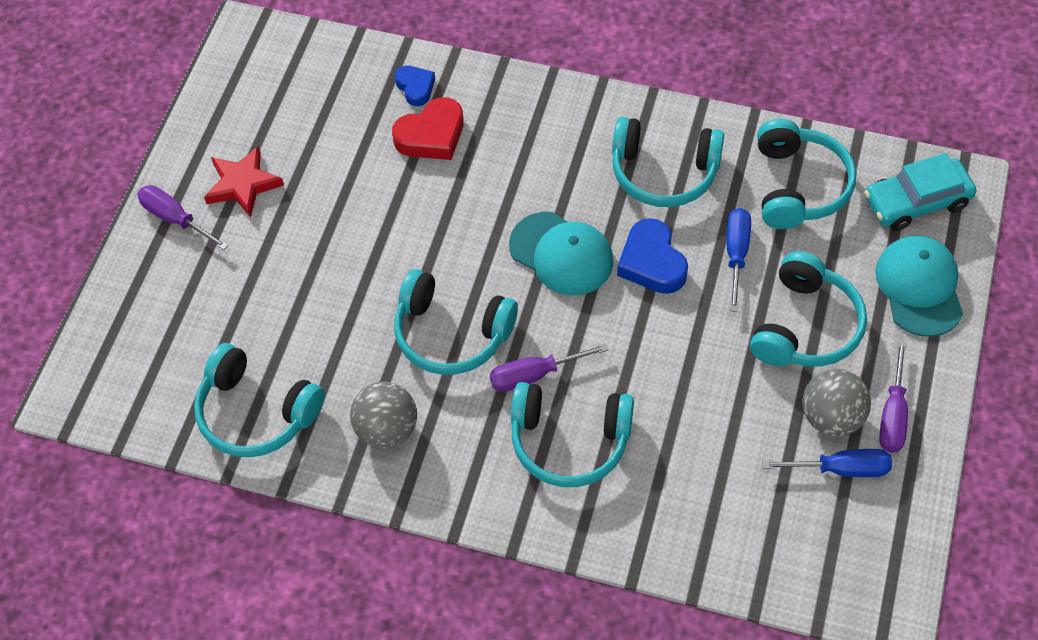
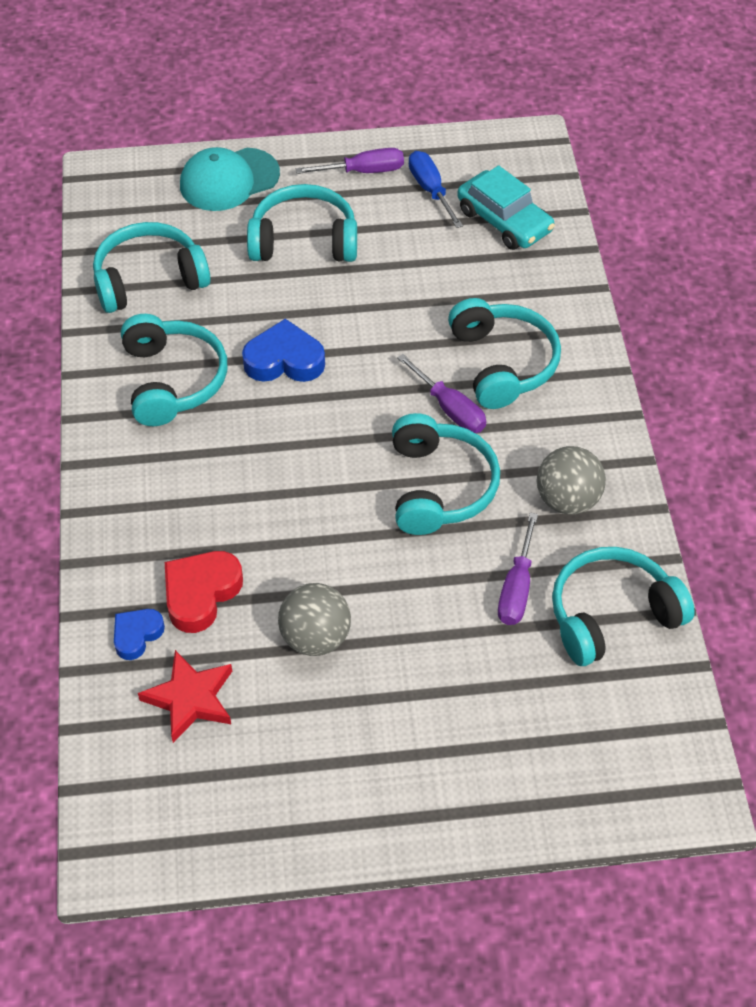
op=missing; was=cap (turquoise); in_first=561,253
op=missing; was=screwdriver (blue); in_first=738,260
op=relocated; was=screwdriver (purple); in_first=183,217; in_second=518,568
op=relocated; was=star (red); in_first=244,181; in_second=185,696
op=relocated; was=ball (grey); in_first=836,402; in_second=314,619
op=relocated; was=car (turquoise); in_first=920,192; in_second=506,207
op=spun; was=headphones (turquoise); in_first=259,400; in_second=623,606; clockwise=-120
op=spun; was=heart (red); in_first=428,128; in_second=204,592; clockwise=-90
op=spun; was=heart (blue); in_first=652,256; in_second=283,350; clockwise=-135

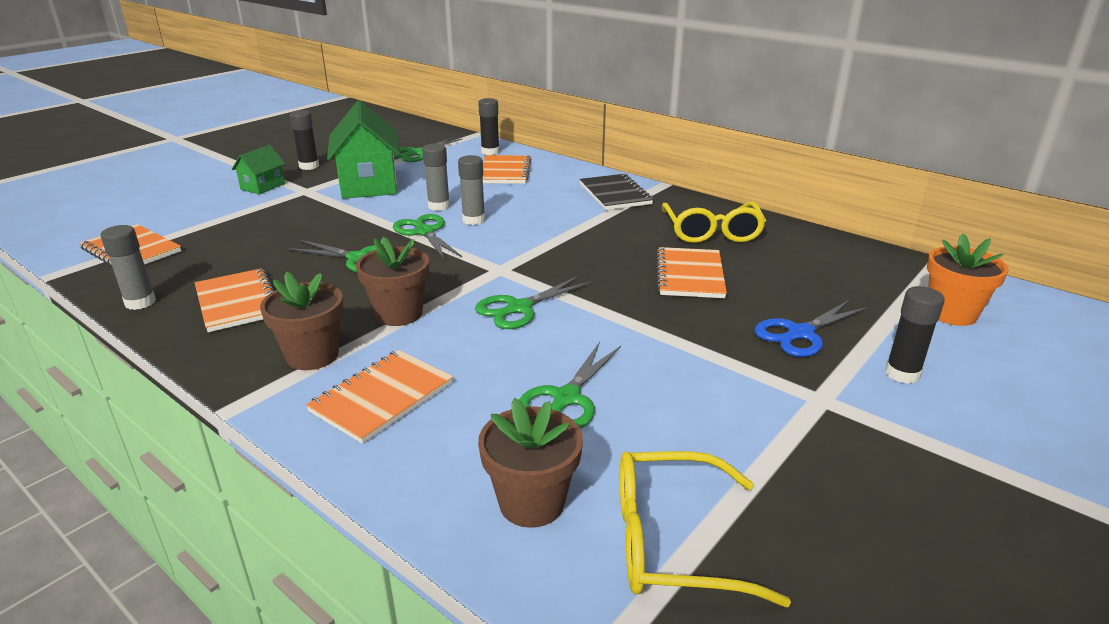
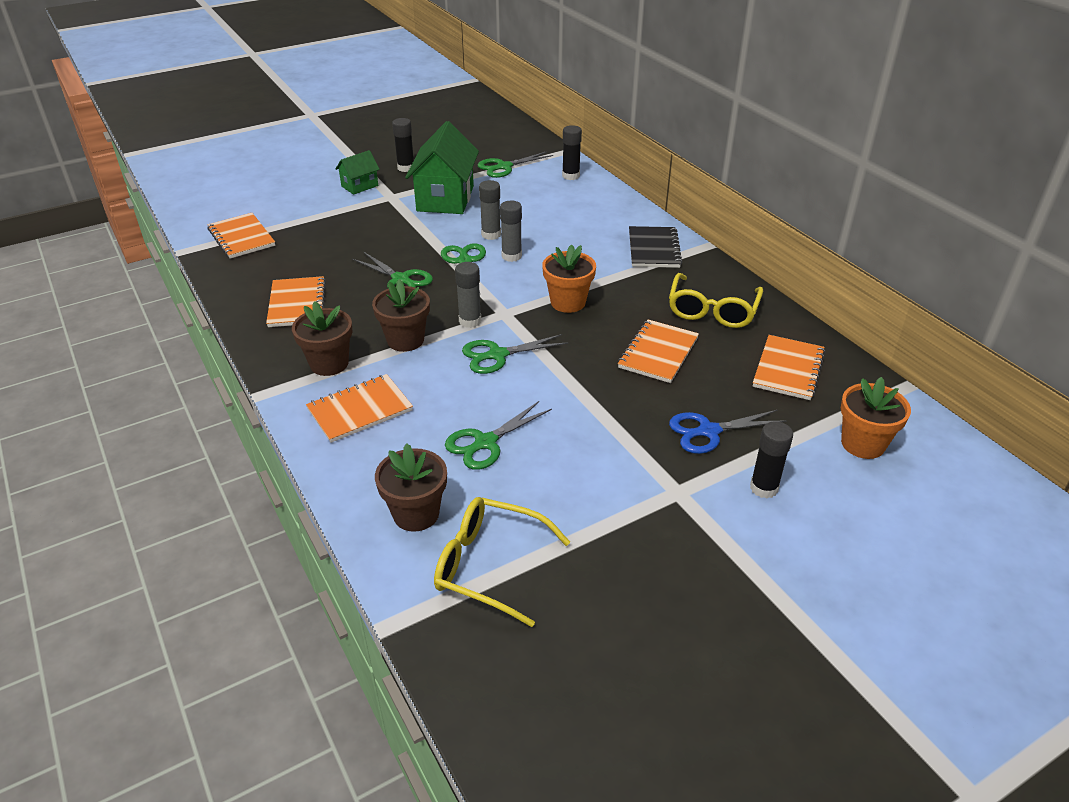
op=appeared; now=flower pot (orange); in_second=569,279
op=relocated; was=glue stick (grey); in_first=128,267; in_second=468,295
op=relocated; was=notebook (orange); in_first=507,169; in_second=789,367

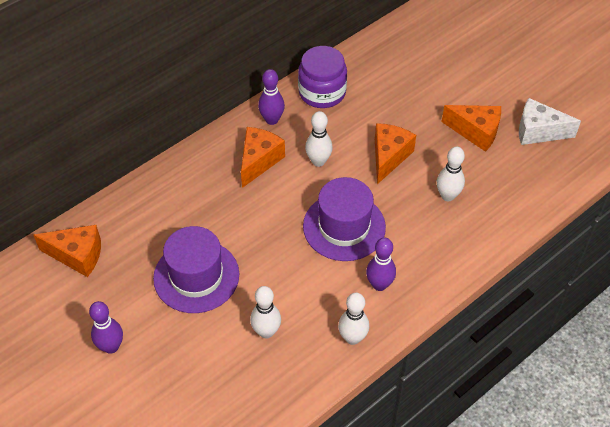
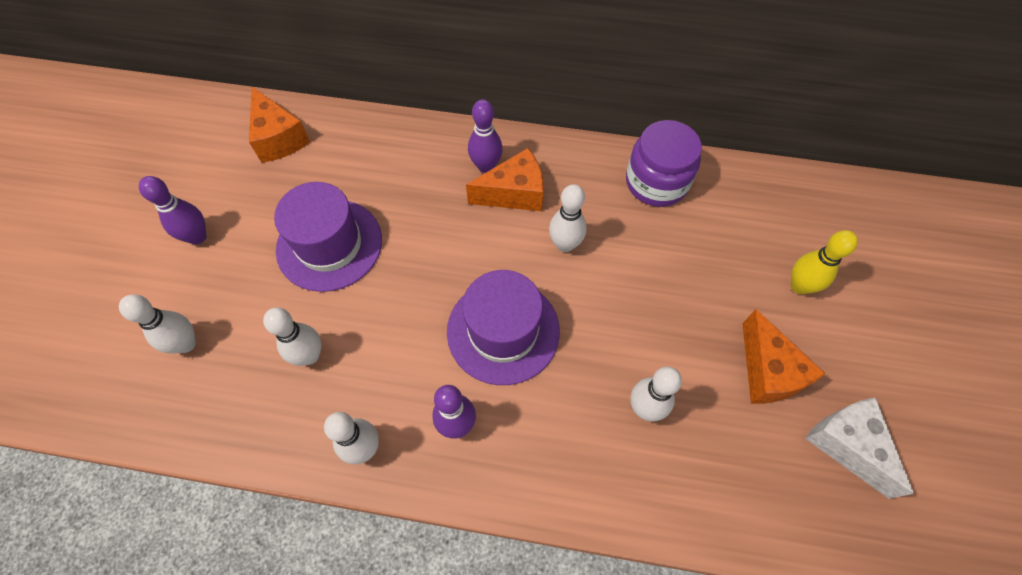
op=missing; was=cheese (orange); in_first=395,153
op=appeared; now=bowling pin (white); in_second=157,323
op=appeared; now=bowling pin (yellow); in_second=824,262
op=relocated; was=bowling pin (purple); in_first=271,97; in_second=485,136

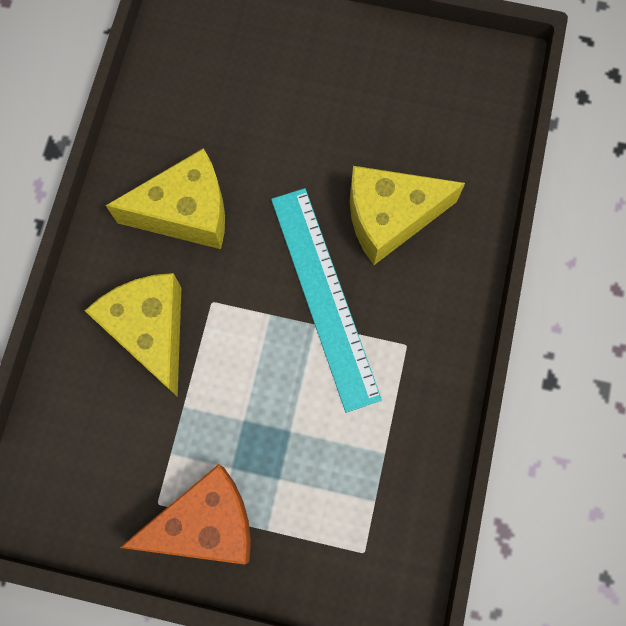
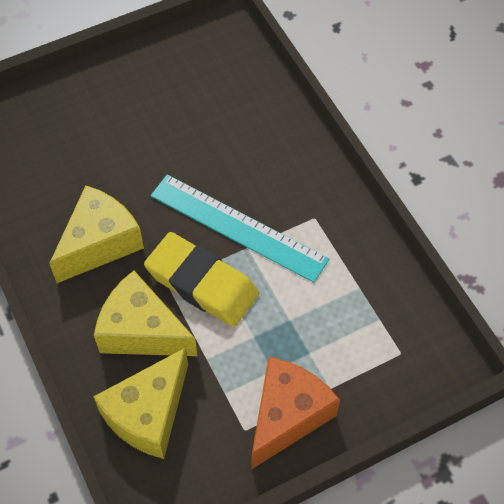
op=appeared; now=eraser (yellow); in_second=201,279
op=relocated; was=cheese (yellow); in_first=407,215; in_second=140,403

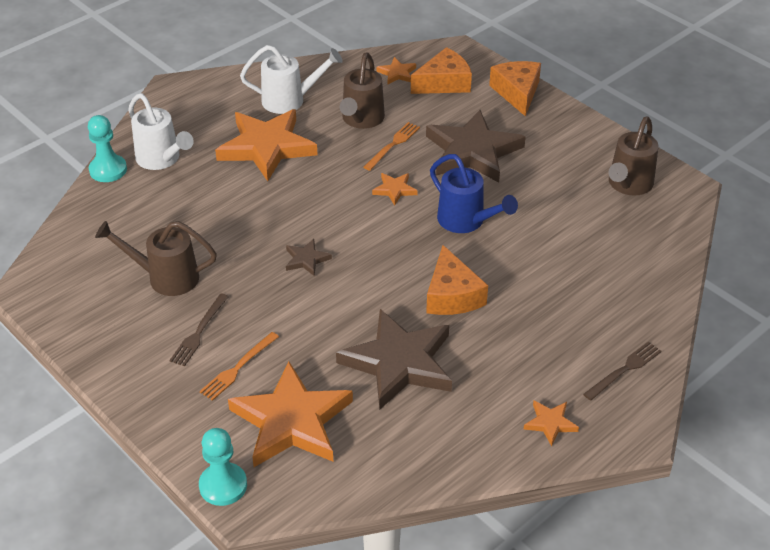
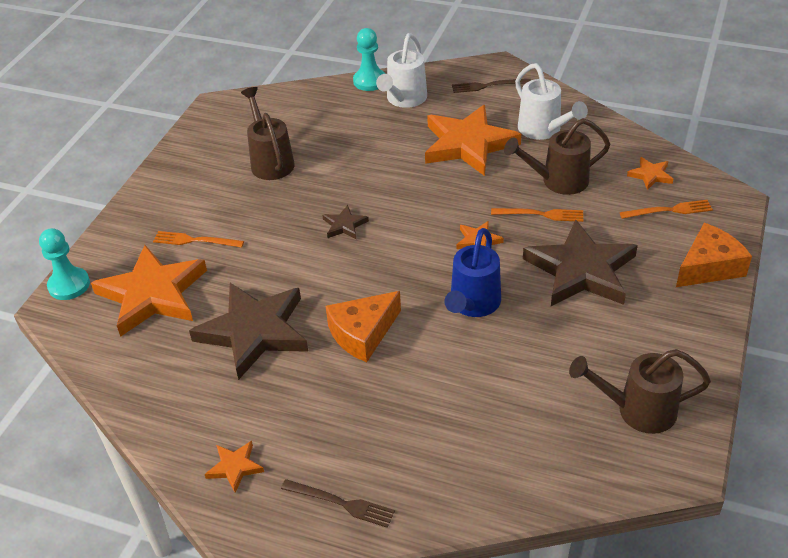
op=relocated; was=fork (brown); in_first=199,329; in_second=491,86
op=exchanged; was=cheese (orange); now=fork (orange); in_first=441,70; in_second=666,209

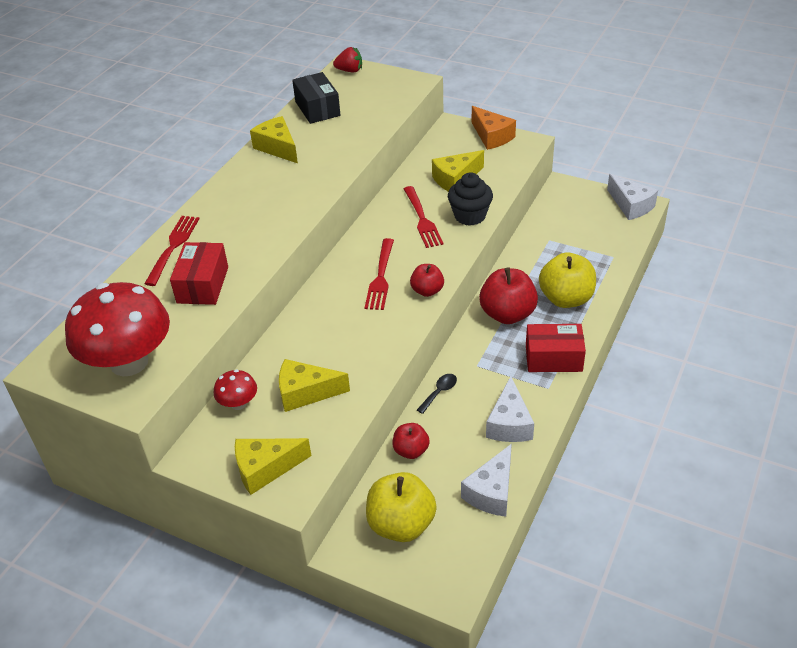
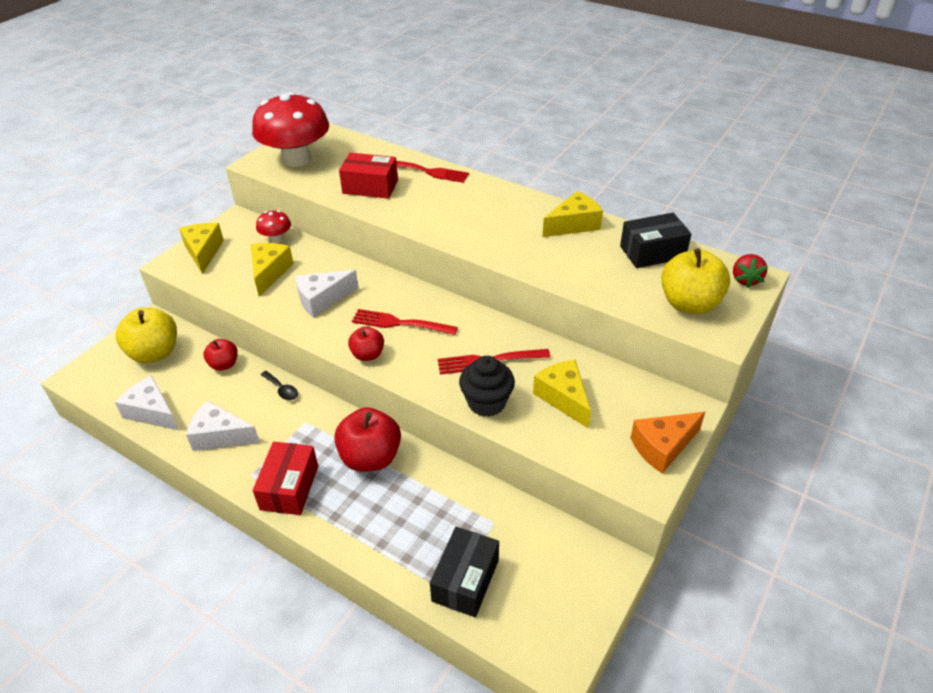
op=appeared; now=box (black); in_second=464,572
op=relocated; was=apple (yellow); in_first=567,280; in_second=695,281
op=relocated; was=cheese (white); in_first=632,197; in_second=327,294

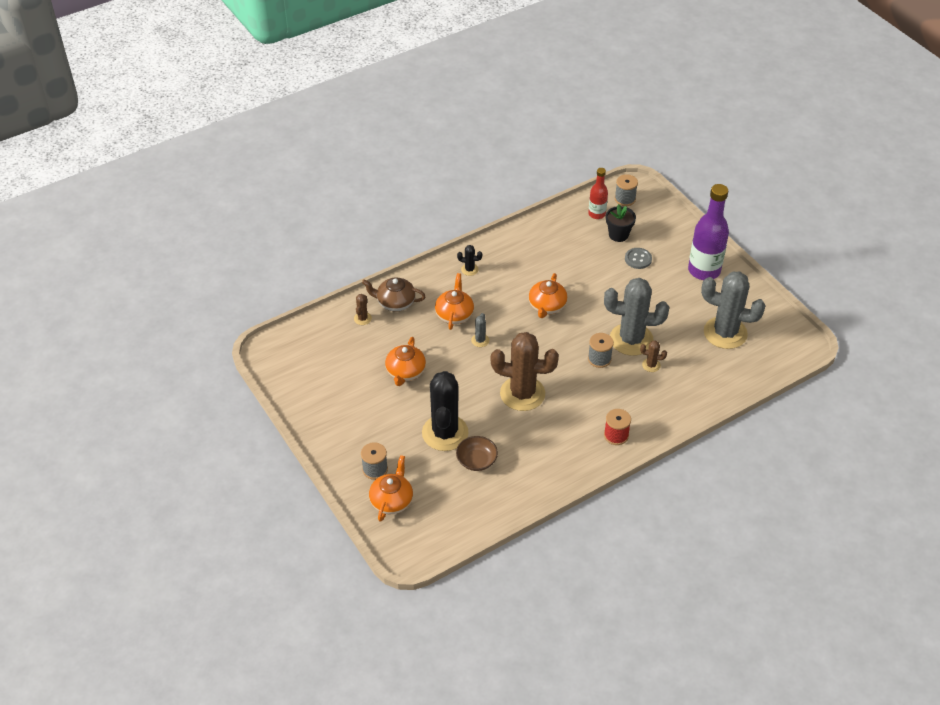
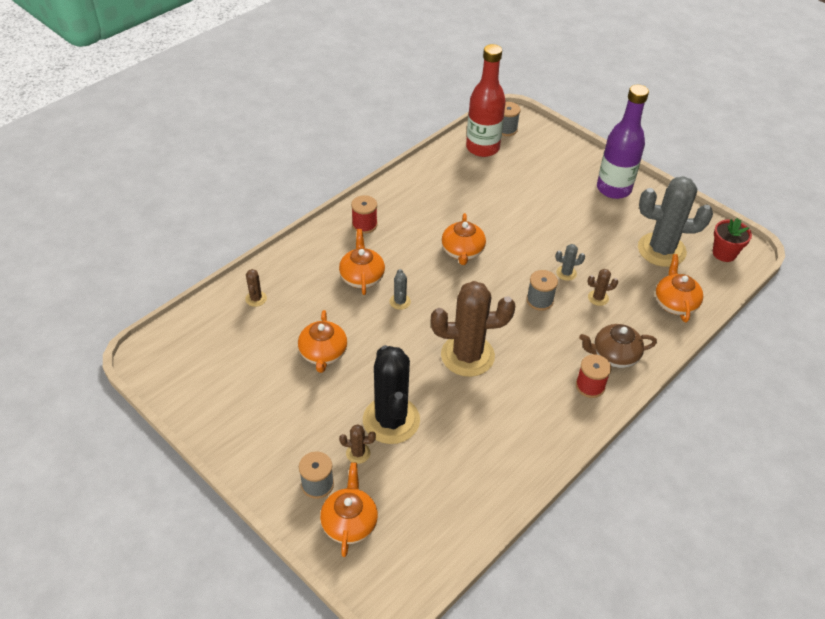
op=missing; was=bowl (brown); in_first=477,453
op=missing; was=flower pot (black); in_first=621,223
op=missing; was=button (grey); in_first=638,258
op=appeared; now=cactus (brown); in_second=357,444
op=appeared; now=teapot (orange); in_second=679,288
op=appeared; now=flower pot (red); in_second=732,240
op=relocated; was=teapot (brown); in_first=394,294; in_second=618,346
op=exchanged; was=cactus (black); now=spool (red); in_first=469,260; in_second=364,214
op=size; was=bottle (red); in_first=598,193; in_second=486,100; ratio=1.81
op=size; was=cactus (grey); in_first=636,317; in_second=570,262; ratio=0.41

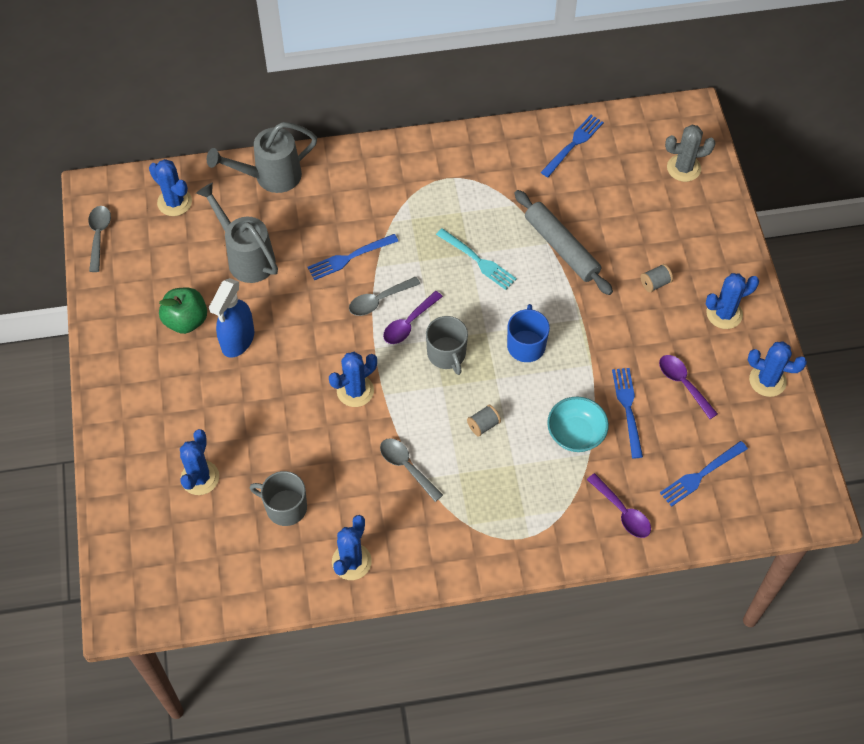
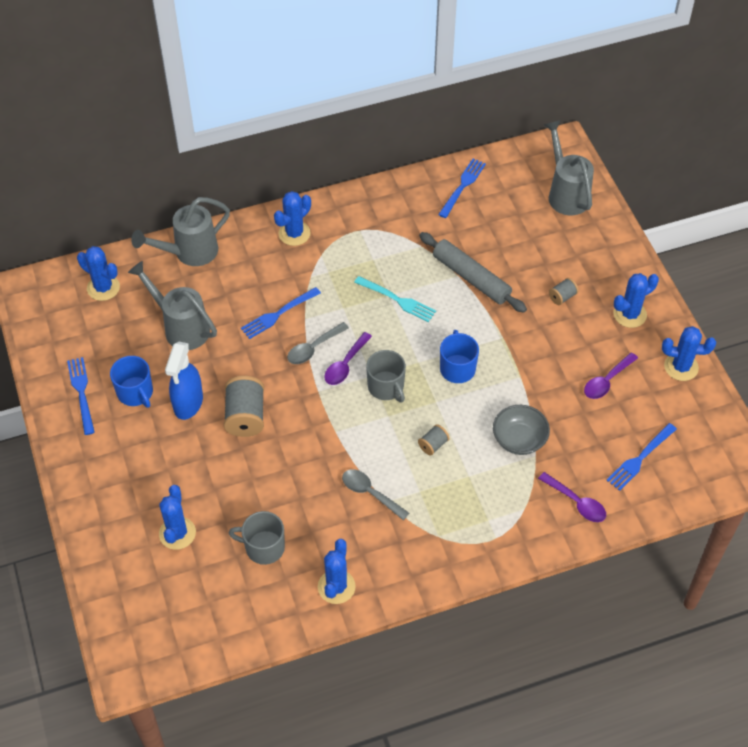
op=missing; was=spoon (grey); in_first=99,239
op=appeared; now=spool (grey); in_second=244,406
op=relocated; was=cactus (blue); in_first=353,379; in_second=292,218
op=relocated; was=fork (blue); in_first=627,413; in_second=81,396
op=exchanged; was=apple (green); now=mug (blue); in_first=183,310; in_second=131,382
op=exchanged; was=cactus (grey); now=watering can (grey); in_first=690,153; in_second=569,167
op=colour; was=bowl (turquoise); now=bowl (grey); in_first=578,424; in_second=521,430
op=spun; was=spoon (purple); in_first=688,387; in_second=611,375; clockwise=-90

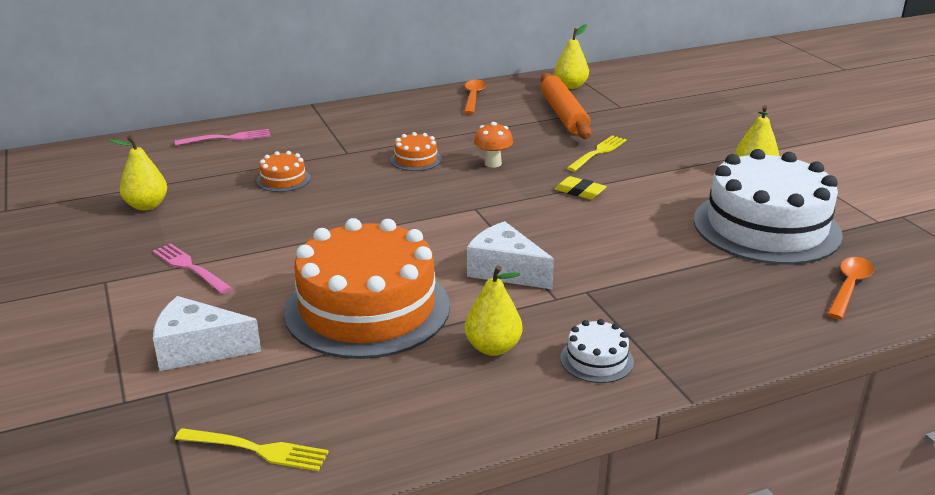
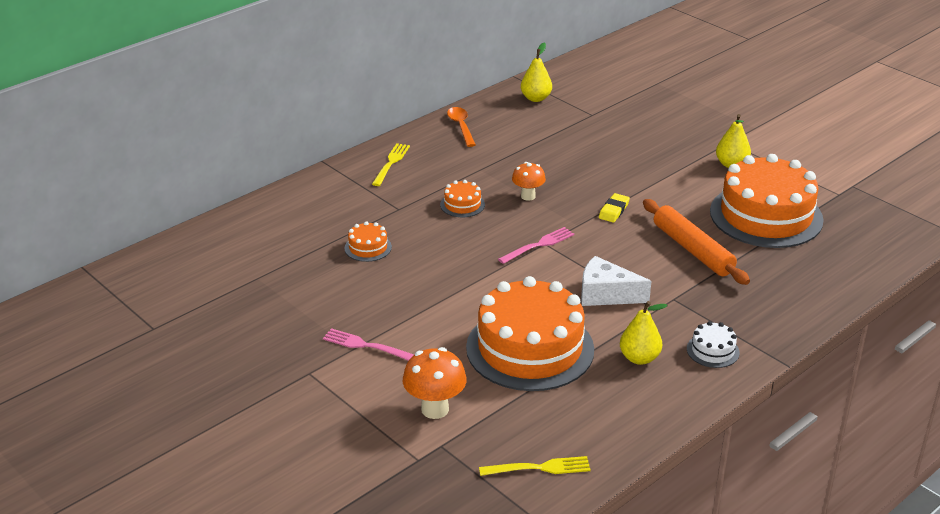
op=missing; was=pear (yellow); in_first=137,173
op=missing; was=spoon (orange); in_first=850,288
op=relocated; was=fork (pink); in_first=223,137; in_second=536,245
op=relocated; was=rolling pin (orange); in_first=566,106; in_second=696,242
op=relocated; was=fork (yellow); in_first=597,153; in_second=391,164
op=exchanged; was=cheese (white); now=mushroom (orange); in_first=207,333; in_second=435,383
op=colour; was=cake (white); now=cake (orange); in_first=768,207; in_second=767,201
op=spun; was=eraser (yellow); in_first=580,188; in_second=614,207; clockwise=-75

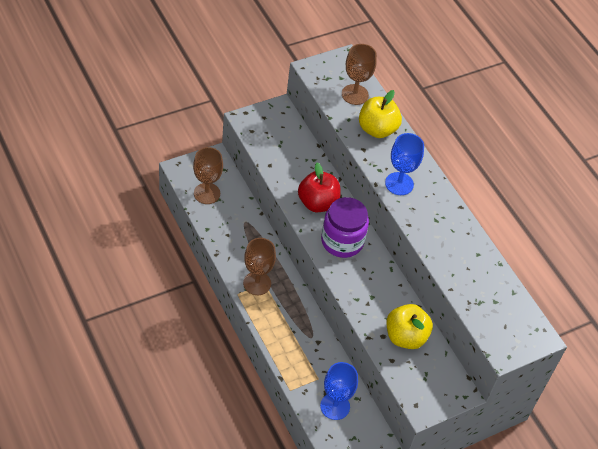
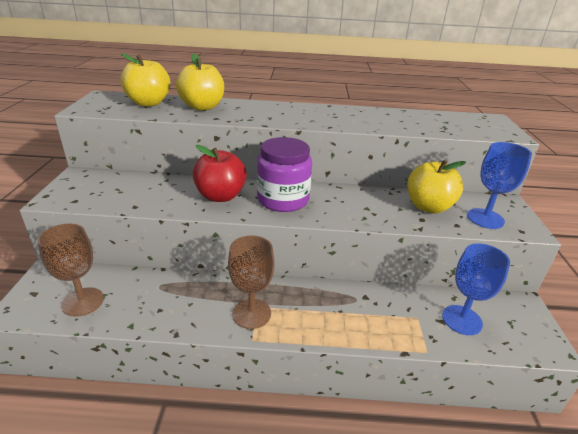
op=relocated; was=goblet (blue); in_first=404,164; in_second=499,185
op=exchanged; was=goblet (brown); now=apple (yellow); in_first=359,74; in_second=145,80

